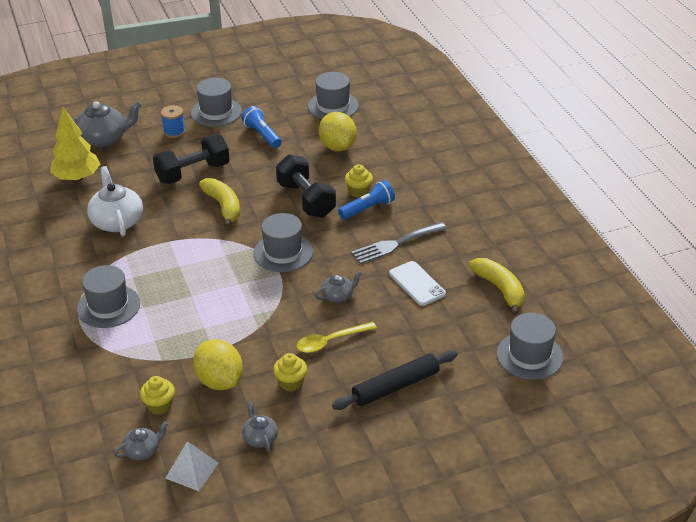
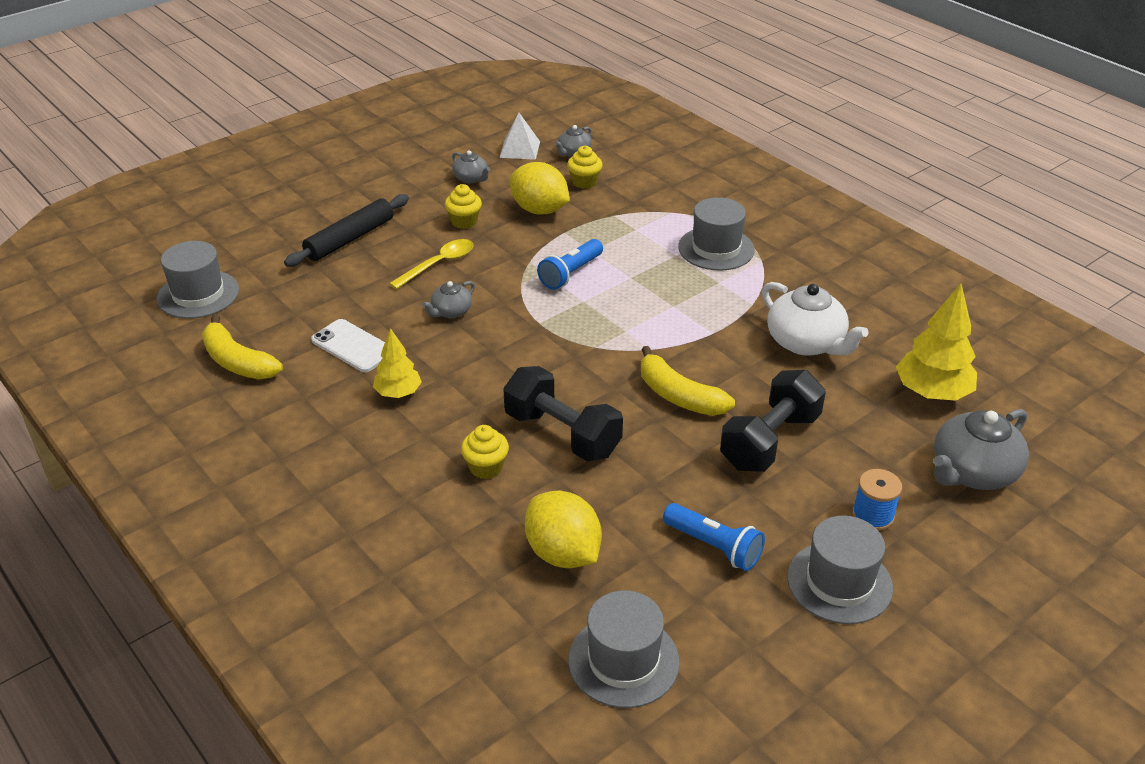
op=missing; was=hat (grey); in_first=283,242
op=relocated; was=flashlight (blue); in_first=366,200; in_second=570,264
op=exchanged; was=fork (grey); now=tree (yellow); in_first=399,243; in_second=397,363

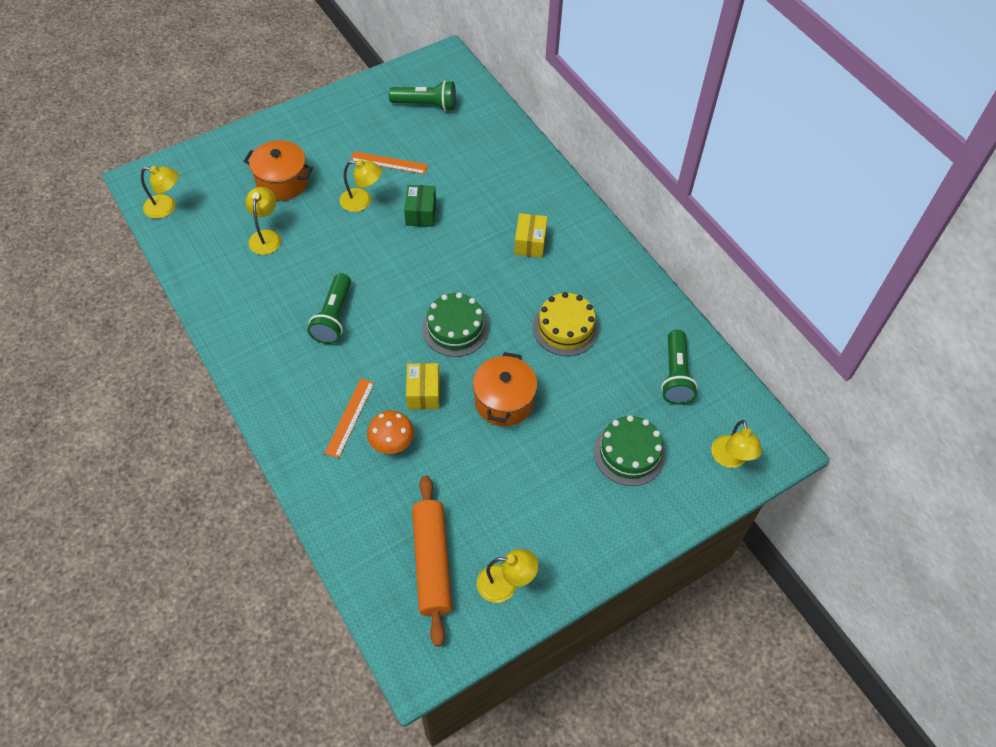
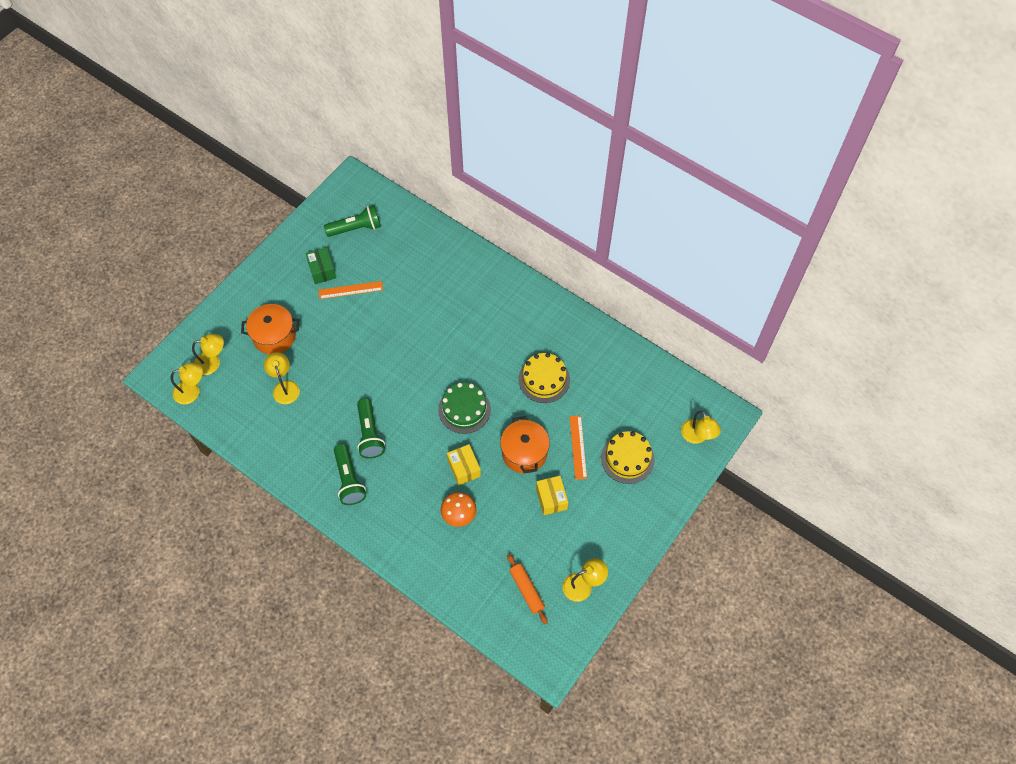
op=relocated; was=ruler (orange); in_first=349,418; in_second=578,447
op=relocated; was=lamp (yellow); in_first=360,186; in_second=208,354
op=relocated; was=box (green); in_first=420,206; in_second=320,265
op=relocated; was=box (yellow); in_first=530,235; in_second=552,495
op=relocated; was=flashlight (green); in_first=679,367; in_second=350,474
op=colour; was=cake (green); now=cake (yellow); in_first=630,450; in_second=628,457
op=size; was=rolling pin (orange); in_first=432,561; in_second=527,589; ratio=0.61

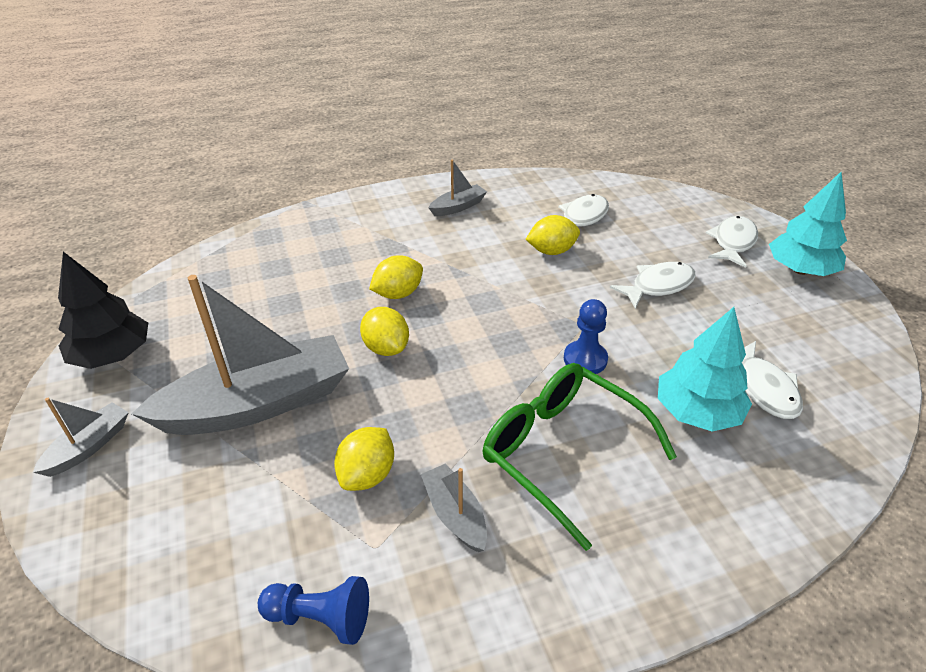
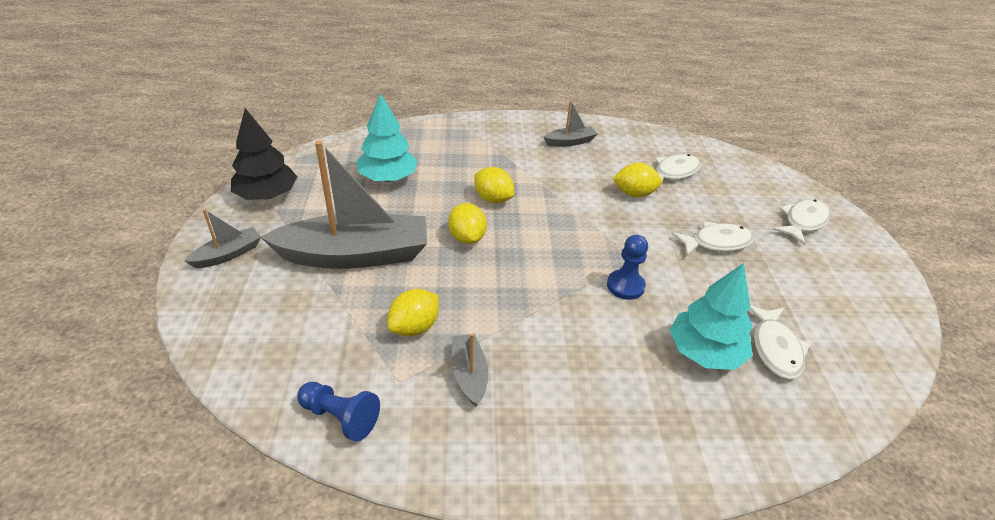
op=missing; was=glasses (green); in_first=580,457
op=relocated; was=tree (turquoise); in_first=808,224; in_second=387,137
op=spun; was=lemon (yellow); in_first=396,277; in_second=494,185; clockwise=60

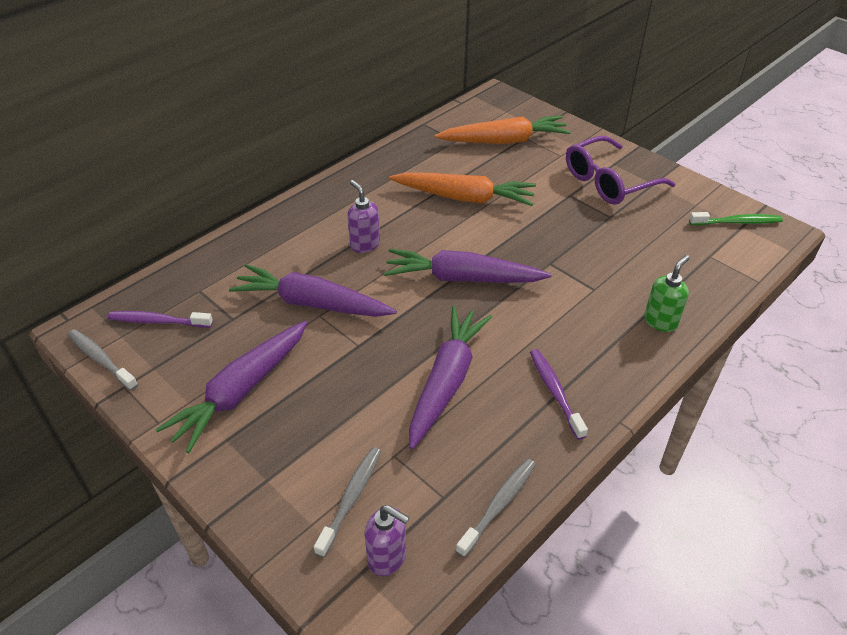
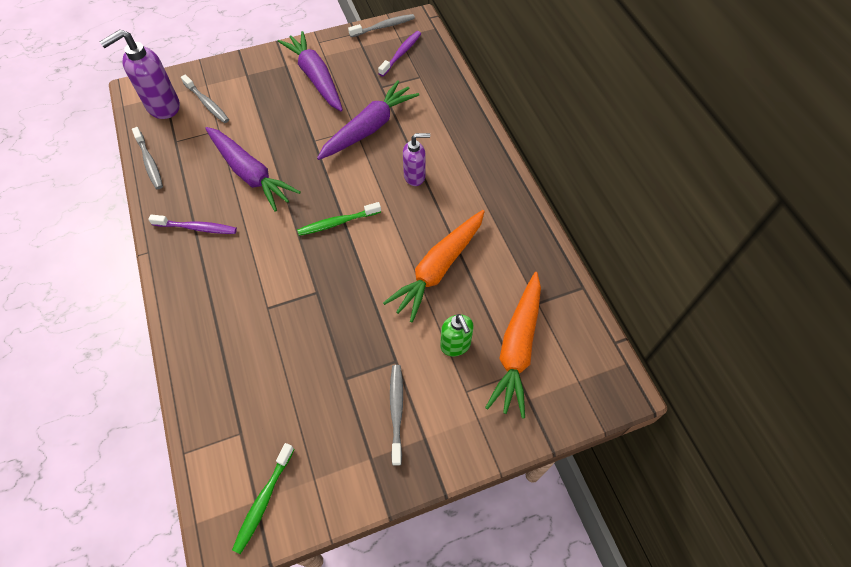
op=relocated; was=soap dispenser (green); in_first=667,293; in_second=457,335
op=exchanged; was=carrot (purple); now=toothbrush (green); in_first=468,266; in_second=339,219
op=exchanged; was=glasses (purple); now=toothbrush (grey); in_first=621,170; in_second=396,415
op=size; was=soap dispenser (purple); in_first=387,540; in_second=140,74; ratio=1.63

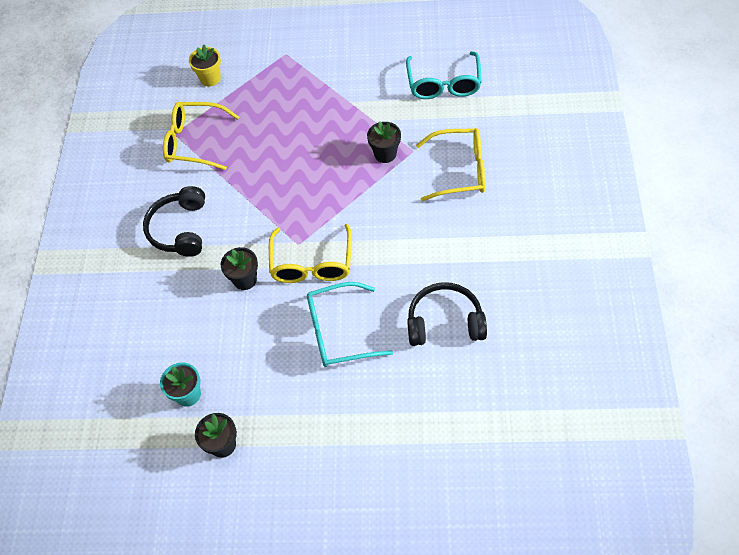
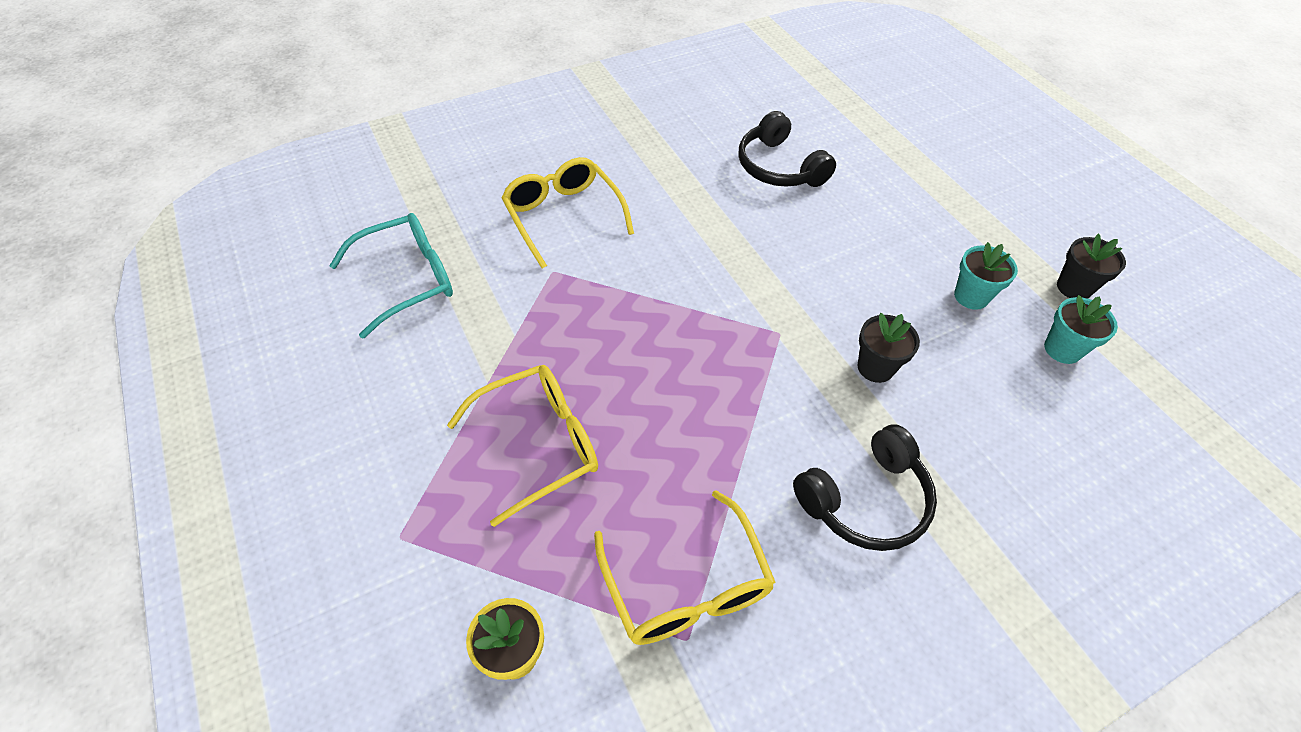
op=missing; was=glasses (turquoise); in_first=350,324
op=missing; was=flower pot (black); in_first=384,142
op=appeared; now=flower pot (turquoise); in_second=986,276
op=relocated; was=glasses (yellow); in_first=310,253; in_second=522,446

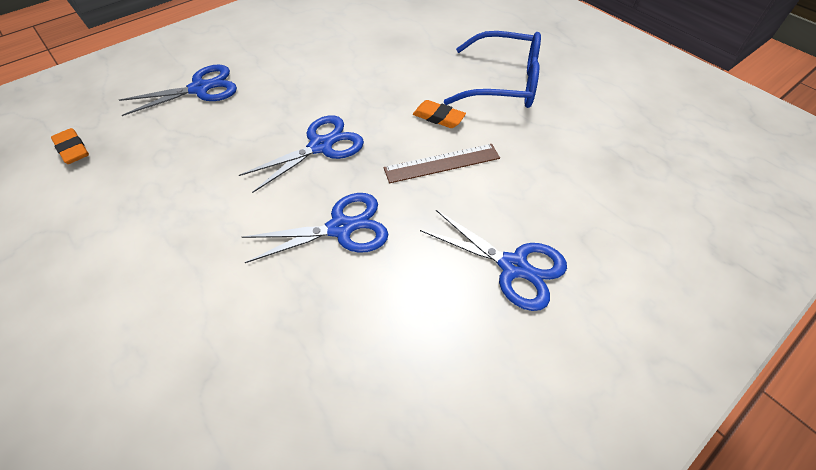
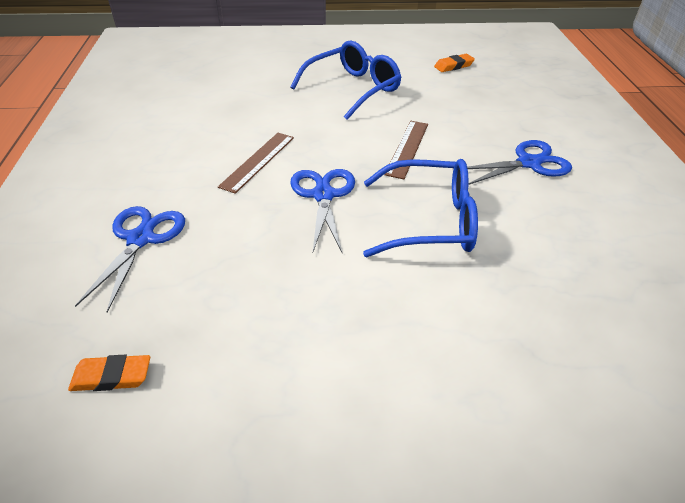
op=appeared; now=ruler (brown); in_second=256,163
op=relocated; was=eraser (orange); in_first=439,114; in_second=454,63
op=exchanged; was=scissors (blue); now=glasses (blue); in_first=315,228; in_second=420,208

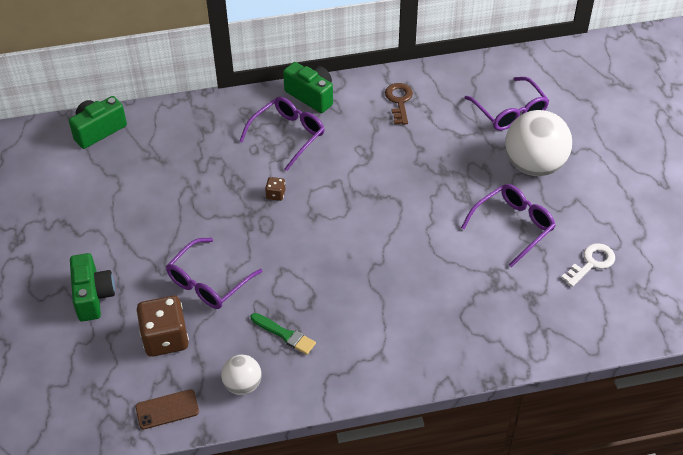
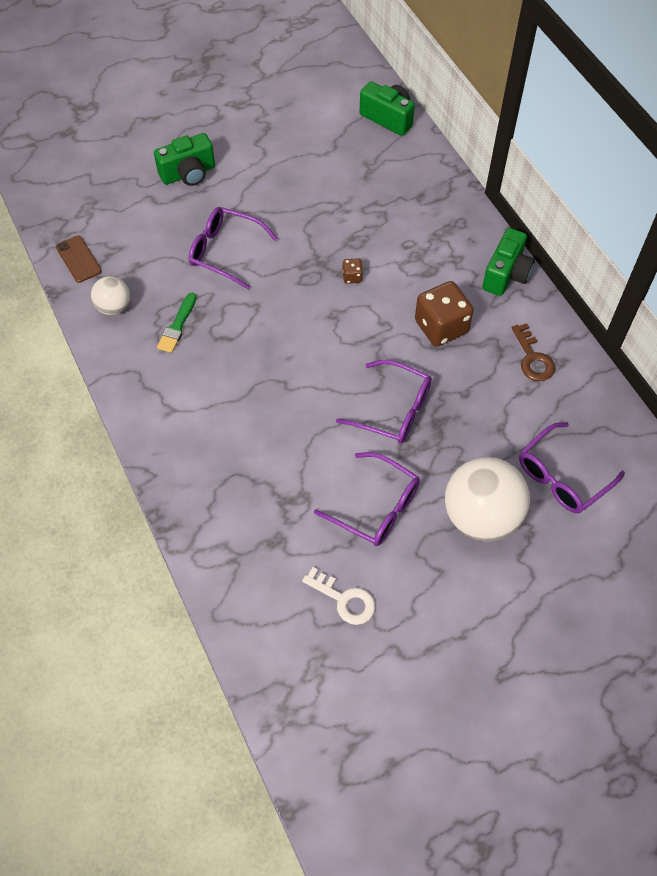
op=relocated; was=dice (brown); in_first=162,326; in_second=444,313
op=relocated; was=glasses (purple); in_first=282,134; in_second=384,402
op=spun; was=key (brown); in_first=399,104; in_second=533,352; clockwise=90

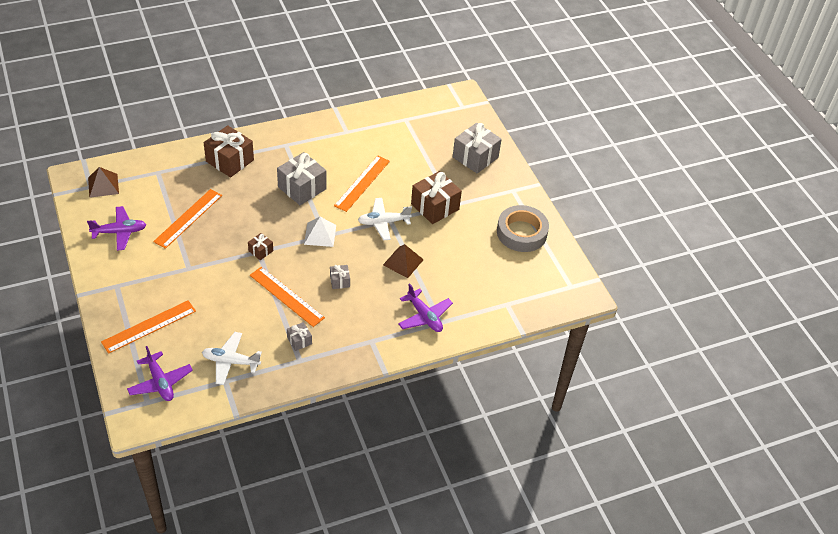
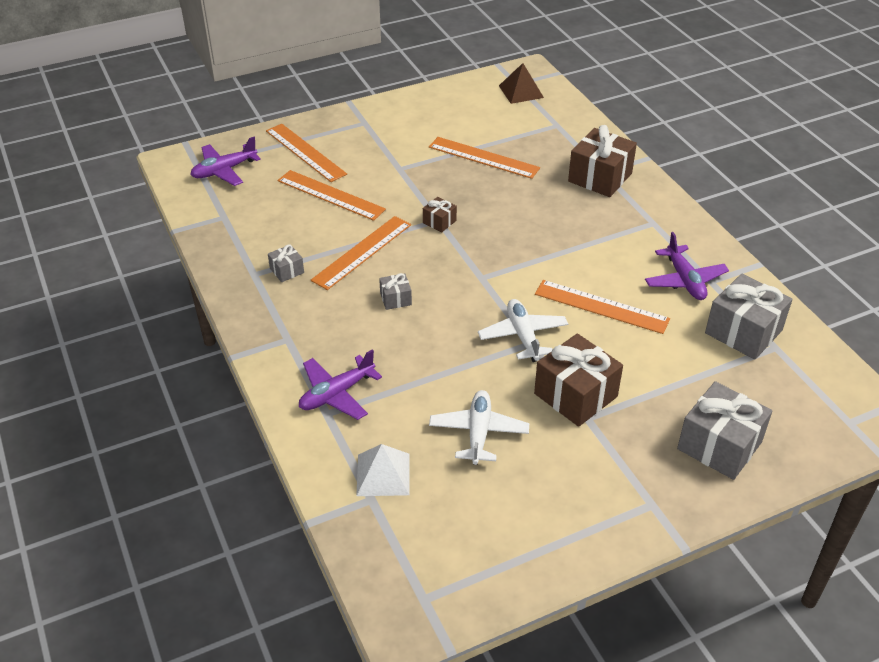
op=missing; was=pyramid (brown); in_first=403,261
op=missing; was=tape (grey); in_first=523,228
op=appeared; now=ruler (orange); in_second=332,195
op=relocated; was=plane (purple); in_first=116,228; in_second=687,266
op=relocated; was=plane (white); in_first=232,358; in_second=479,427
op=relocated; was=gift (grey); in_first=301,178; in_second=749,317
op=relocated; was=pyramid (white); in_first=320,232; in_second=383,470

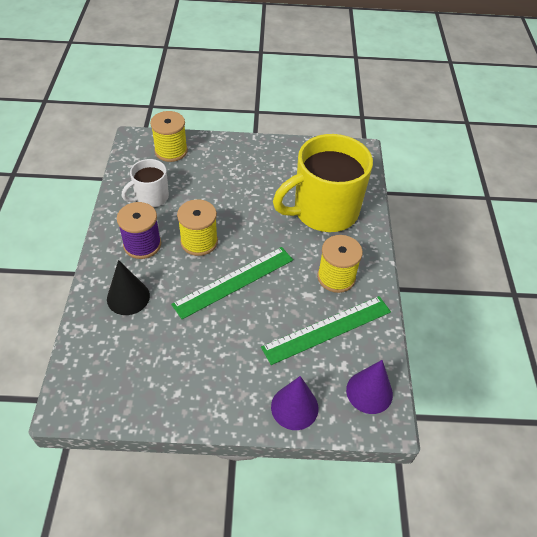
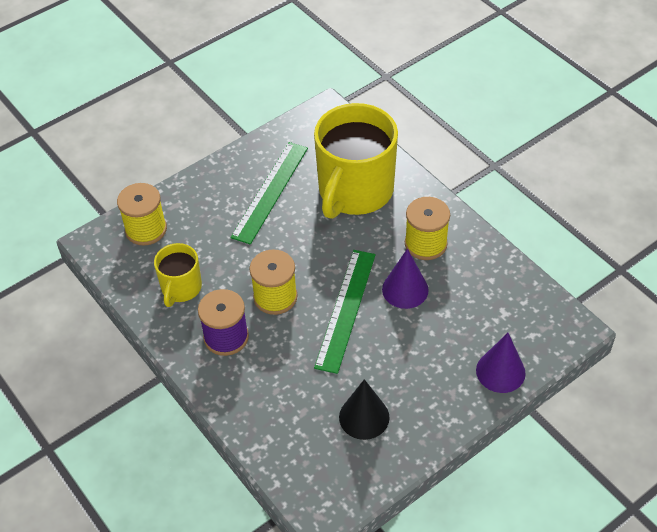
op=relocated; was=cone (black); in_first=128,287; in_second=364,409
op=relocated; was=ruler (green); in_first=326,330; in_second=269,193
op=relocated; was=cone (purple); in_first=369,387; in_second=405,279
op=colour; was=mug (white); now=mug (yellow); in_first=145,183; in_second=178,275

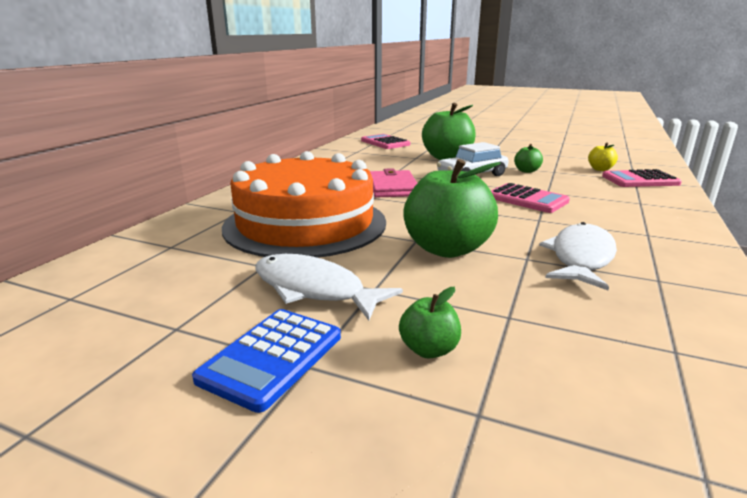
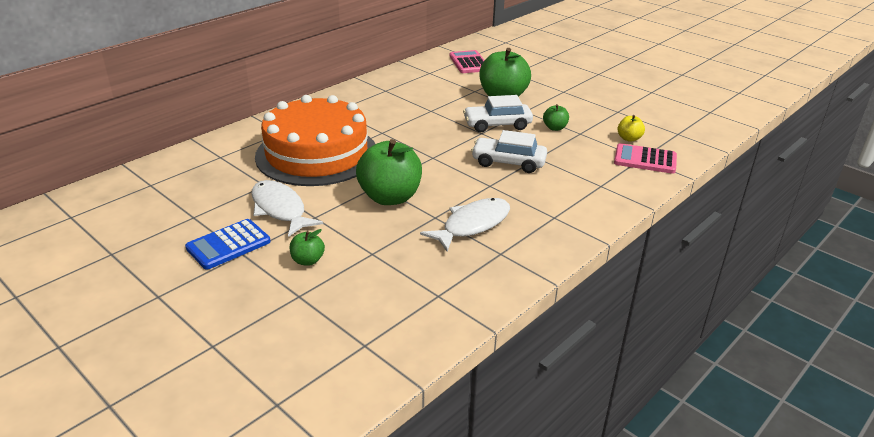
op=missing; was=wallet (pink); in_first=393,183
op=exchanged; was=calculator (pink); now=car (white); in_first=530,198; in_second=509,151

